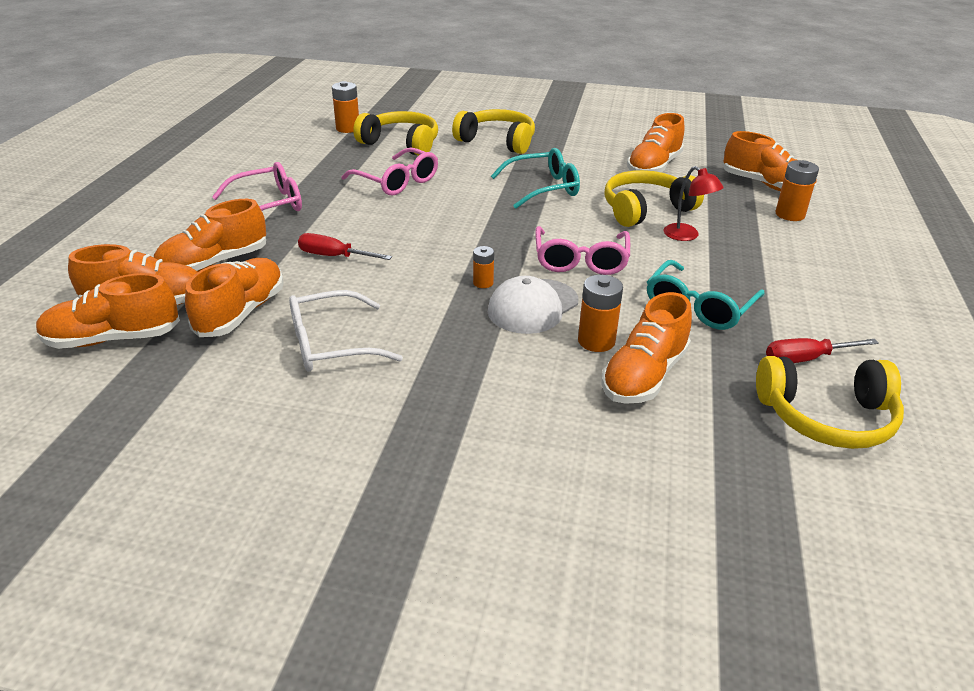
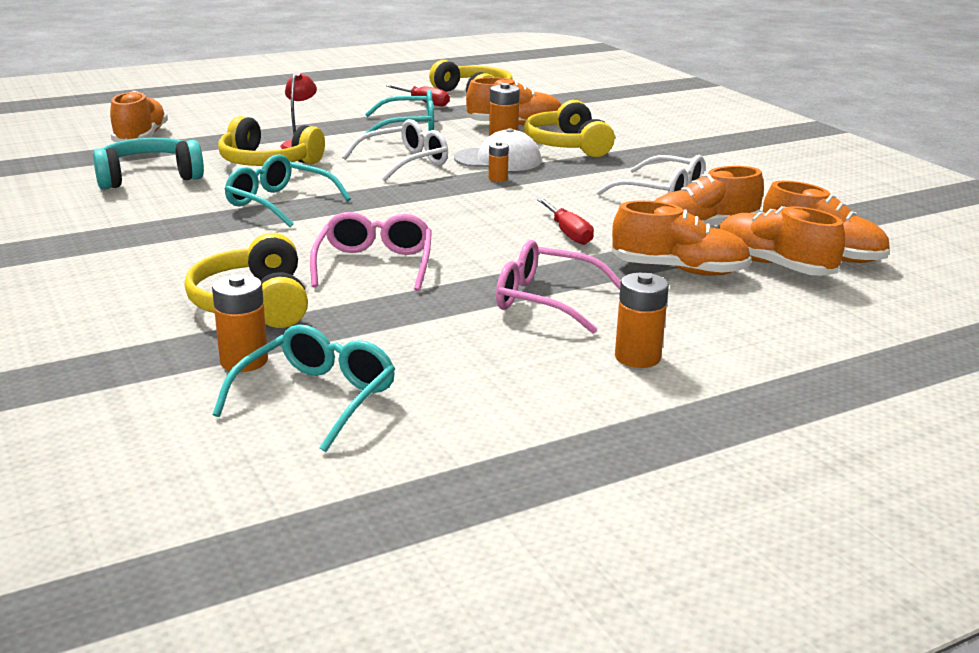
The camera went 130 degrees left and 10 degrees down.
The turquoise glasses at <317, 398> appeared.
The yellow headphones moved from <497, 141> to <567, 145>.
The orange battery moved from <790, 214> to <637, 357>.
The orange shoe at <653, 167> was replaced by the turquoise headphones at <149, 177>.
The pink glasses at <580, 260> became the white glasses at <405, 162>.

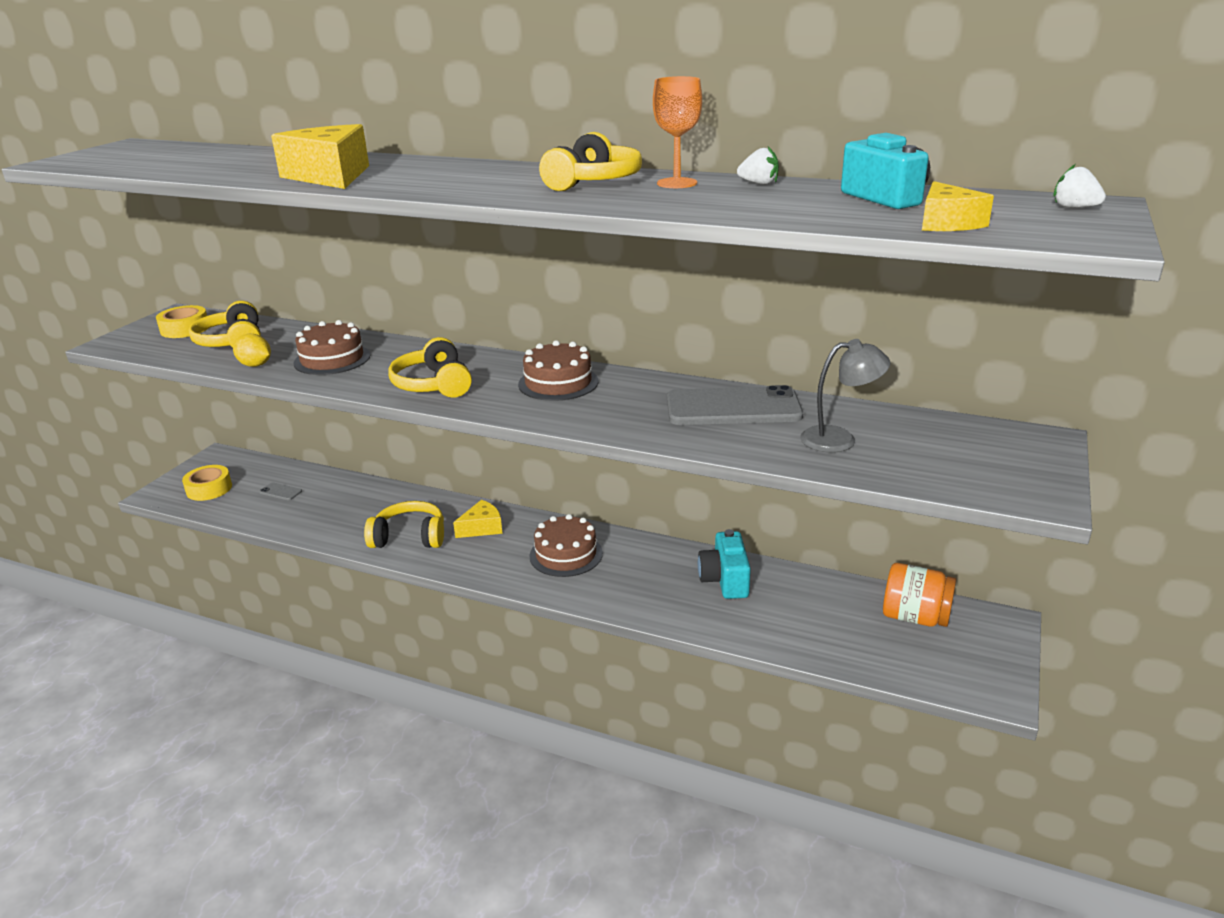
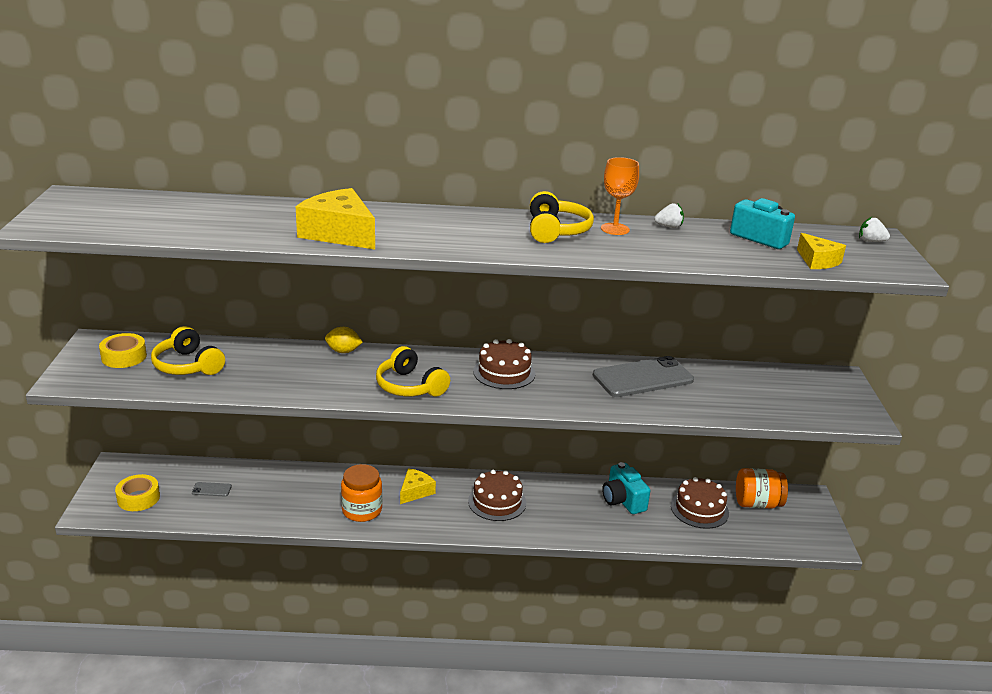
The camera went 25 degrees left and 0 degrees up.
The grey lamp at <839, 439> disappeared.
The yellow lemon moved from <255, 365> to <343, 351>.
The brown cake moved from <332, 359> to <699, 509>.
The yellow headphones at <409, 537> was replaced by the orange jar at <362, 510>.

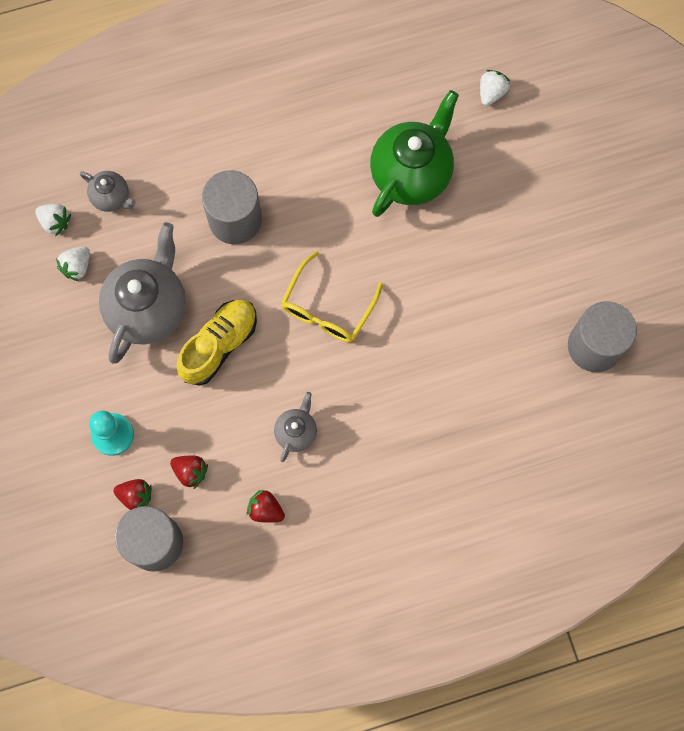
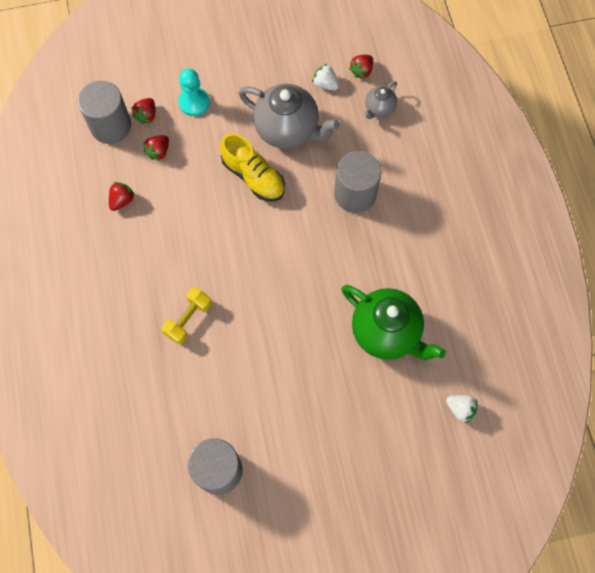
The camera went 95 degrees right and 5 degrees down.
The grey teapot at <296, 432> disappeared.
The yellow glasses at <327, 308> disappeared.
The yellow dumbbell at <188, 319> appeared.
The white strawberry at <55, 222> became the red strawberry at <361, 71>.

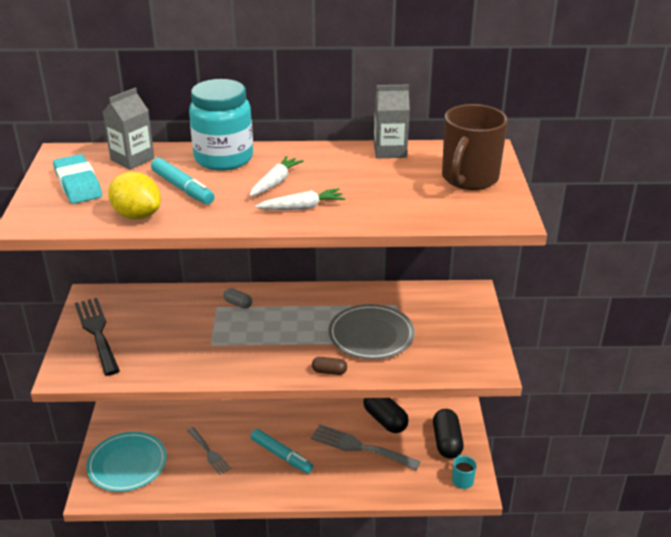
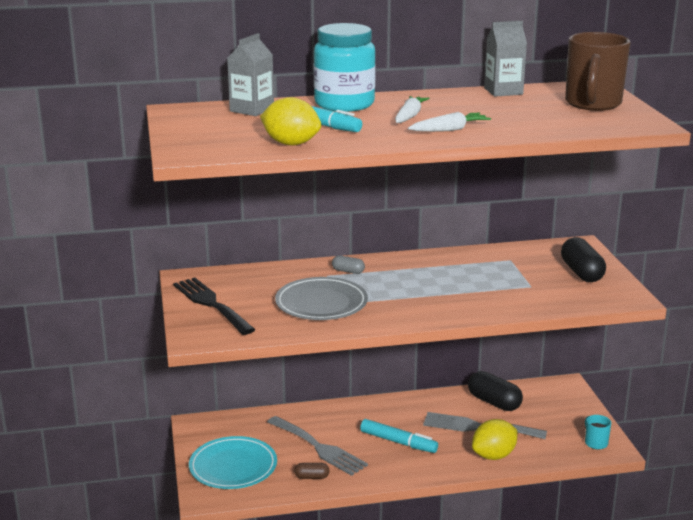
The camera went 10 degrees left and 10 degrees down.
The turquoise eraser at <78, 184> disappeared.
The yellow lemon at <493, 456> appeared.
The brown capsule moved from <329, 371> to <312, 477>.
The grey plate moved from <371, 335> to <321, 303>.
The black capsule moved from <447, 442> to <581, 273>.
The grey fork at <209, 453> changed to 1.61 times the size.

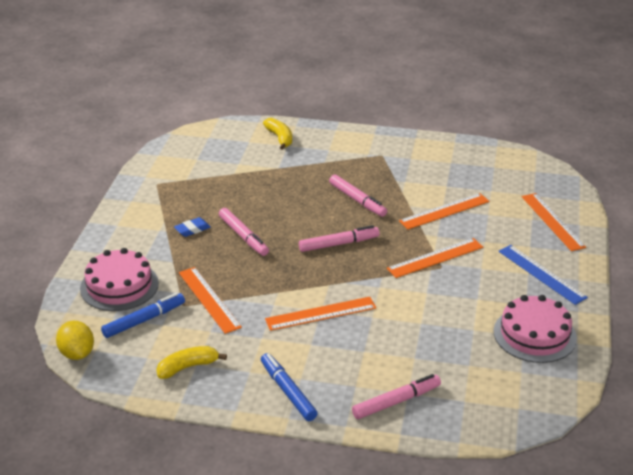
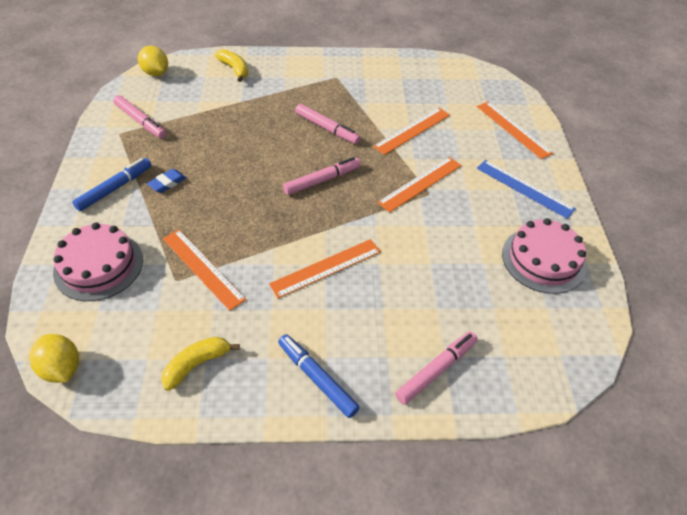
The camera went 15 degrees left and 15 degrees up.
The yellow lemon at <156, 73> appeared.
The blue marker moved from <144, 320> to <114, 188>.
The pink marker moved from <243, 236> to <140, 121>.

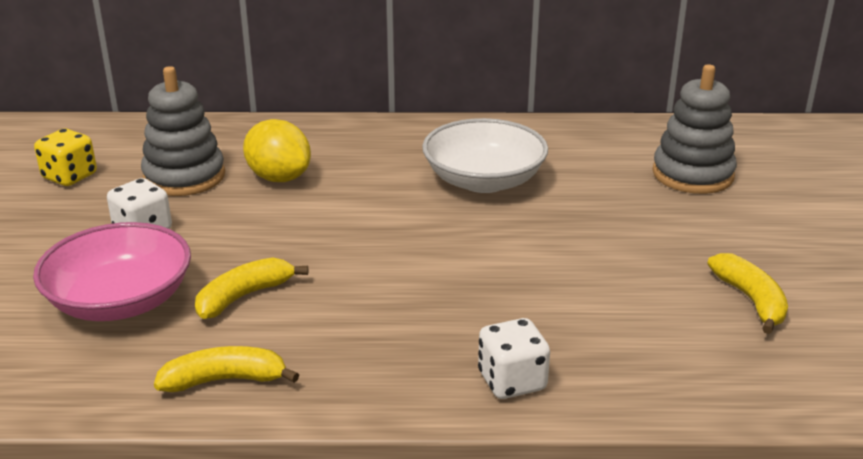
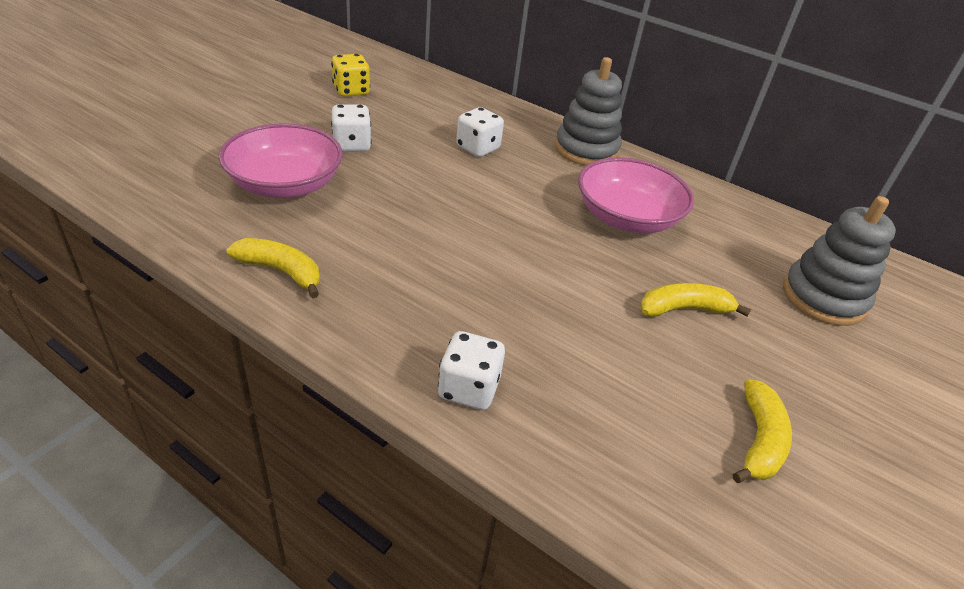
The camera went 30 degrees right and 10 degrees up.
The grey stacking toy moved from <184, 177> to <586, 150>.
The yellow banana moved from <244, 296> to <684, 309>.
The yellow lemon at <279, 178> was replaced by the white dice at <478, 148>.
The white bowl at <484, 180> became the pink bowl at <626, 218>.

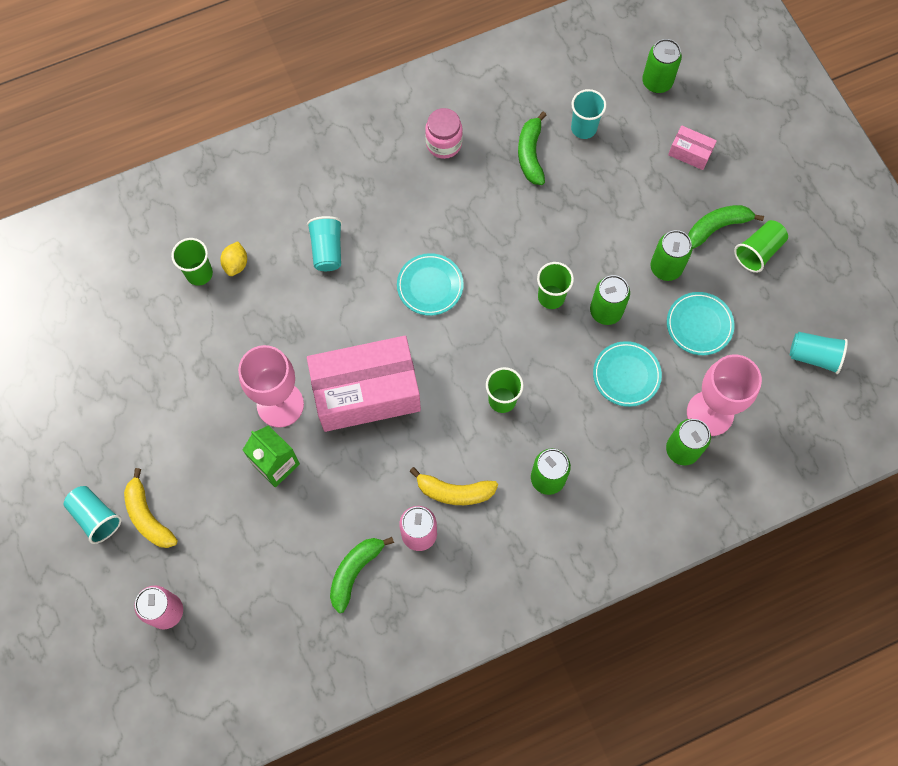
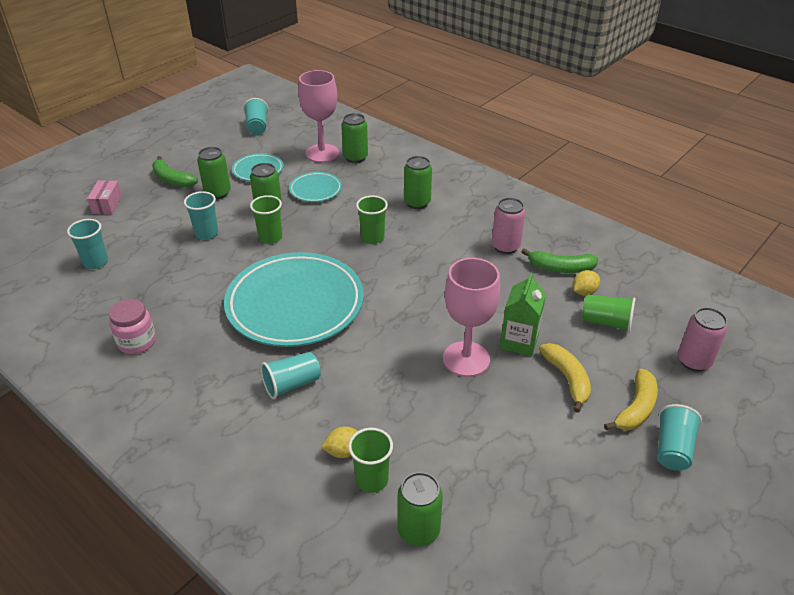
The camera went 115 degrees left and 30 degrees down.
The pink box at <366, 393> disappeared.
The green banana at <530, 154> disappeared.
The turquoise cup at <206, 233> appeared.
The yellow lemon at <584, 292> appeared.
The yellow banana moved from <454, 492> to <567, 379>.
The green can moved from <657, 82> to <418, 530>.
The green cup moved from <758, 251> to <606, 322>.
The turquoise plate at <430, 286> changed to 2.16 times the size.

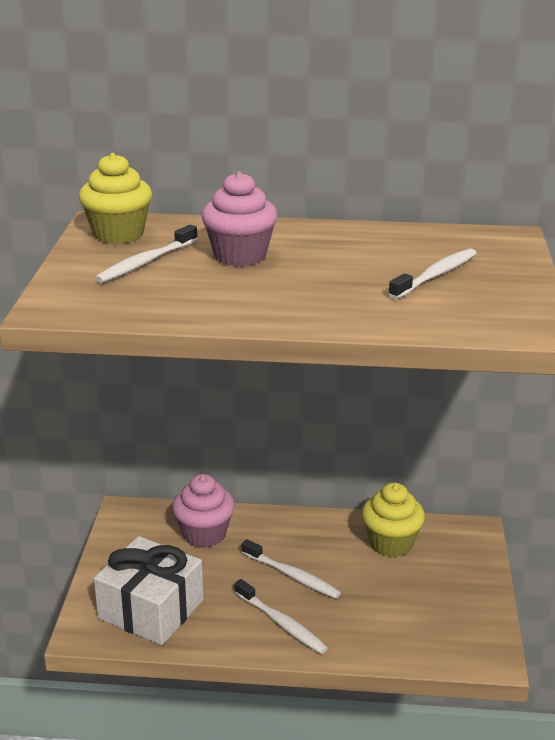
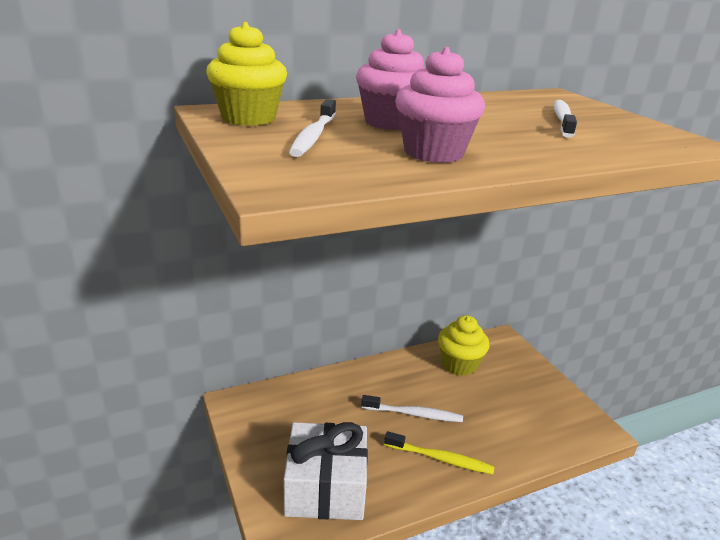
The camera went 30 degrees left and 0 degrees up.
The pink cupcake moved from <204, 534> to <433, 153>.
The white toothbrush at <281, 623> became the yellow toothbrush at <440, 458>.

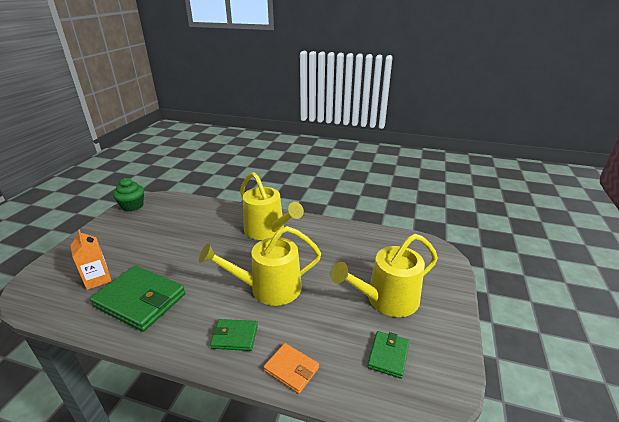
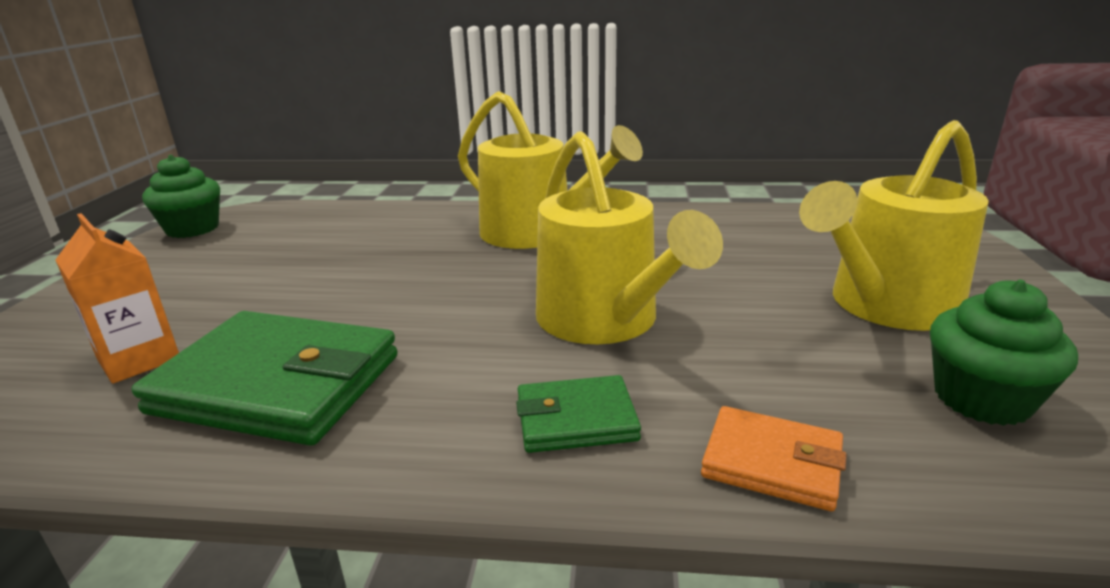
The camera went 10 degrees left and 5 degrees down.
The green wallet at <388, 355> was replaced by the green cupcake at <981, 399>.
The yellow watering can at <269, 288> turned 90 degrees counterclockwise.

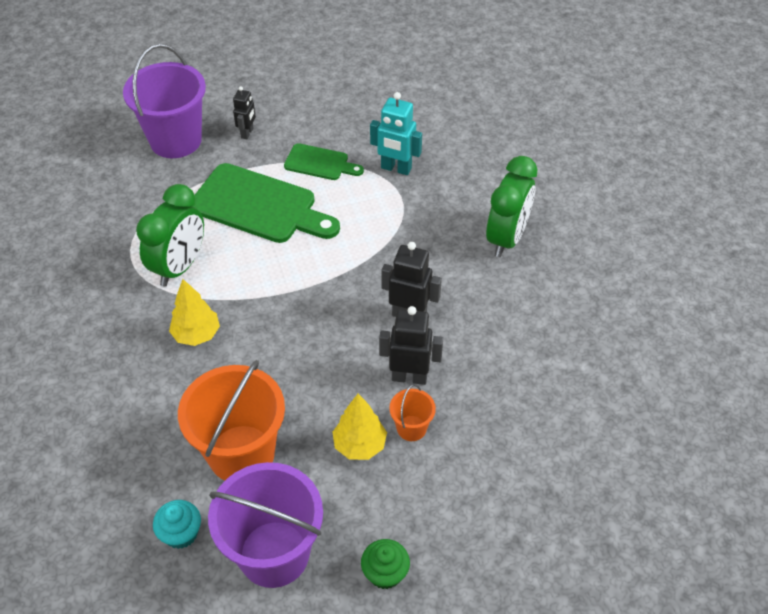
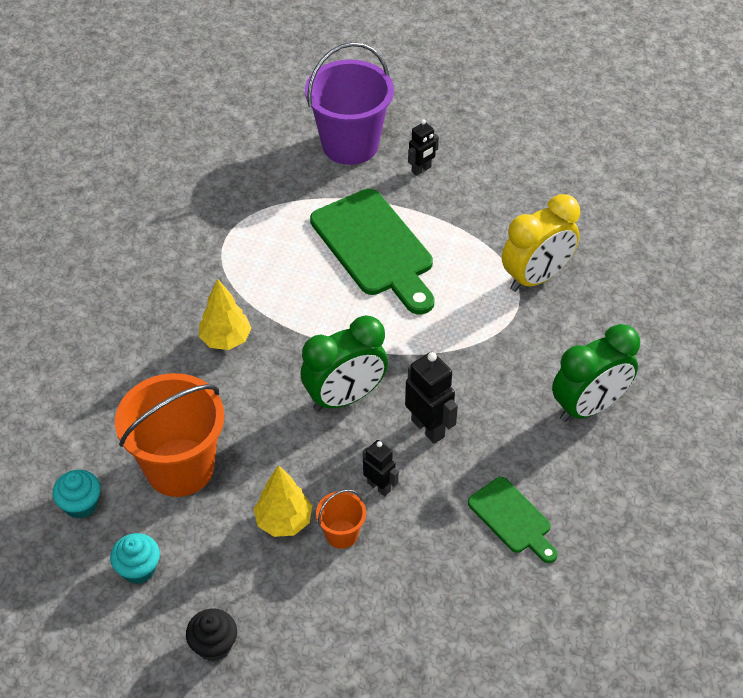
The camera went 35 degrees right and 0 degrees up.
The green clock moved from <179, 267> to <345, 397>.
The green cutting board moved from <320, 163> to <512, 518>.
The purple bucket at <274, 554> was replaced by the turquoise cupcake at <138, 568>.
The turquoise robot at <396, 168> was replaced by the yellow clock at <536, 277>.
The green cupcake at <385, 573> became the black cupcake at <214, 645>.
The black robot at <409, 377> changed to 0.63 times the size.

